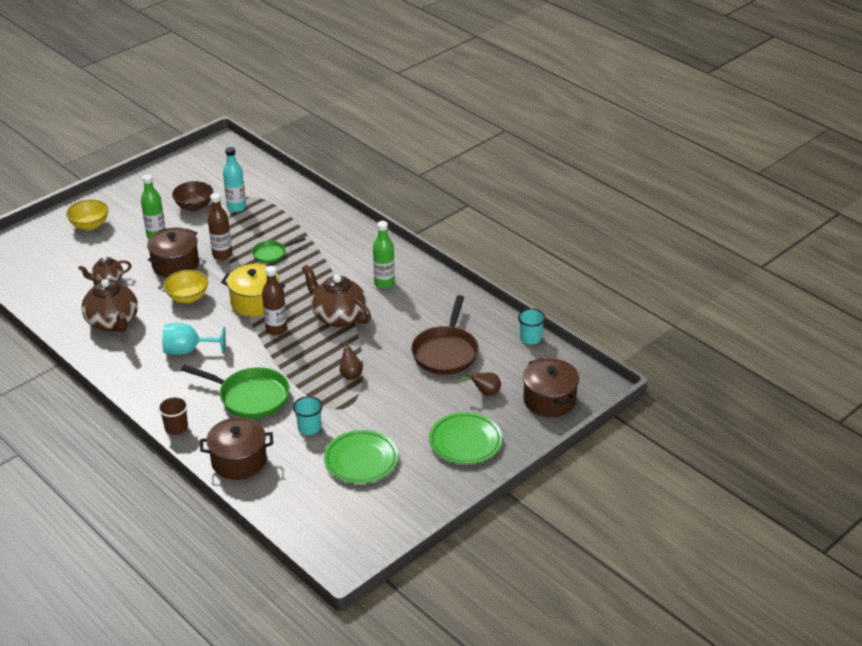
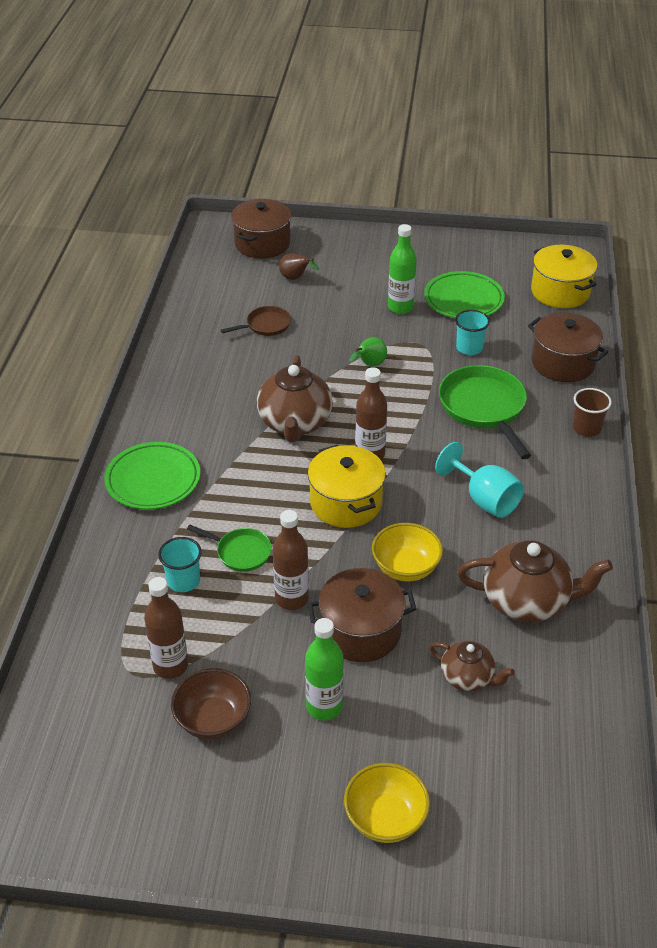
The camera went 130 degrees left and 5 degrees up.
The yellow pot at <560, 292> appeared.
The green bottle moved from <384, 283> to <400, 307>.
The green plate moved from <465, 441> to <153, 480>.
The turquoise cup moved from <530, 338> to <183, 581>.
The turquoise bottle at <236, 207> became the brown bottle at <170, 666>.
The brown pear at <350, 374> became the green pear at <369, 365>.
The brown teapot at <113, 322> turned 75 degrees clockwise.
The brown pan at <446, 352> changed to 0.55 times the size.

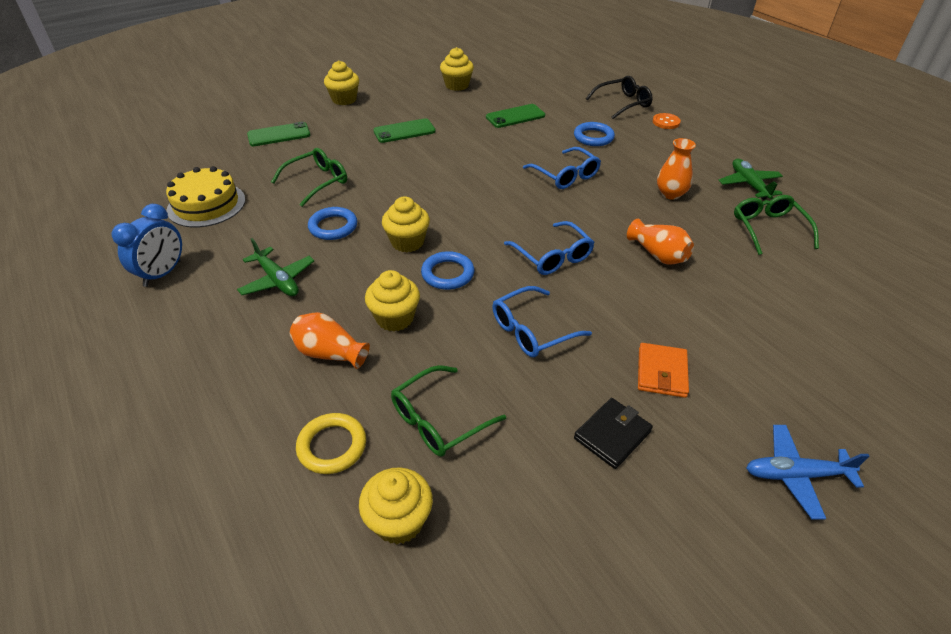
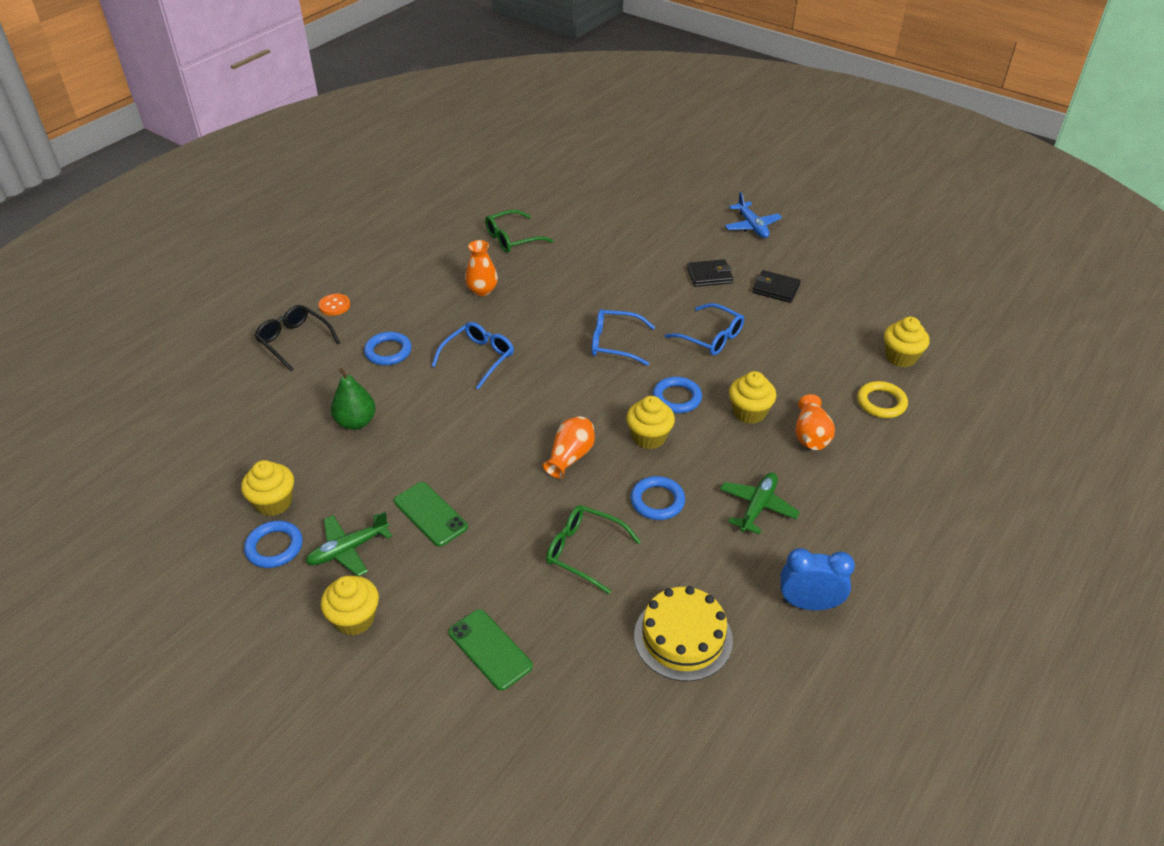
The camera went 110 degrees left and 0 degrees up.
The green glasses at <439, 419> disappeared.
The blue ring at <274, 547> appeared.
The orange vase moved from <658, 255> to <570, 456>.
The green plane moved from <749, 184> to <348, 549>.
The green phone at <515, 116> was replaced by the green pear at <356, 422>.
The orange wallet at <661, 372> became the black wallet at <709, 275>.
The blue glasses at <552, 256> turned 120 degrees counterclockwise.

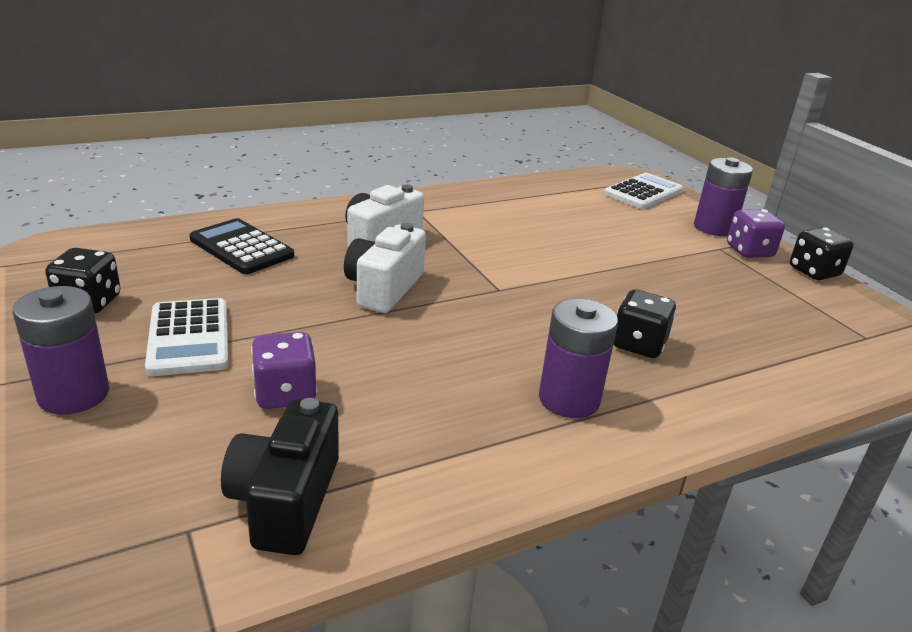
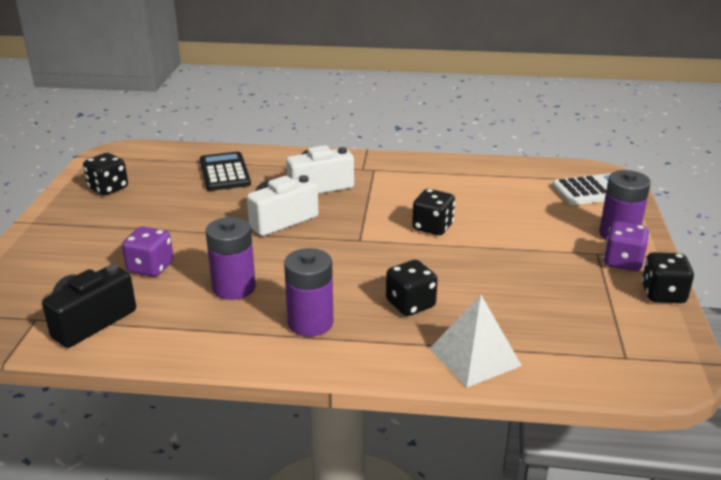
The camera went 35 degrees right and 0 degrees up.
The white calculator at <189, 338> disappeared.
The black dice at <432, 227> appeared.
The white pyramid at <474, 357> appeared.
The purple battery moved from <74, 394> to <234, 288>.

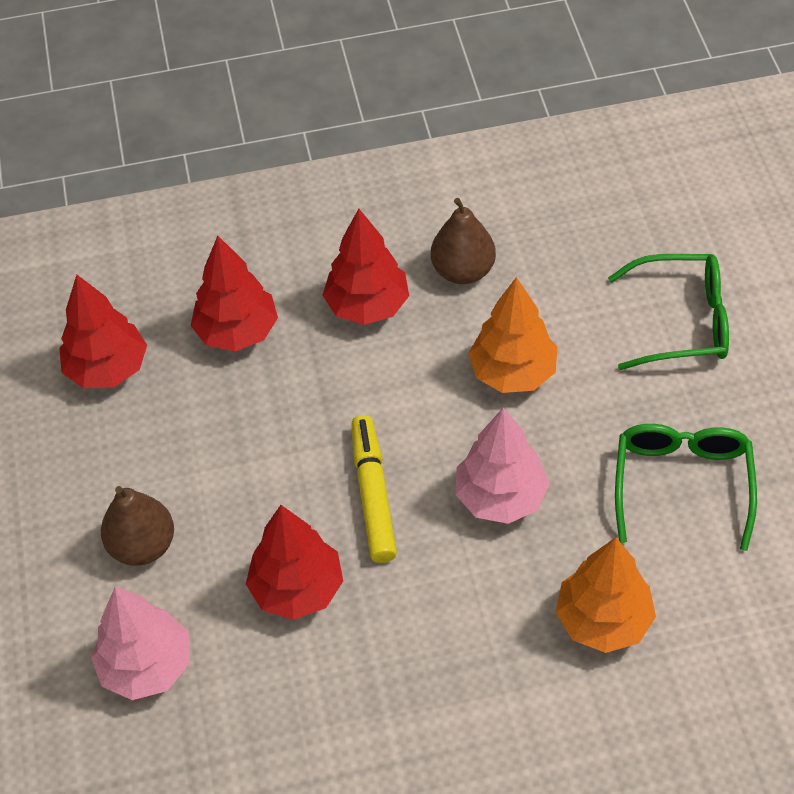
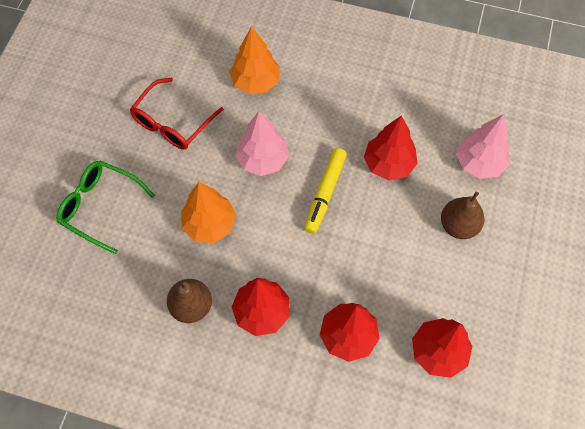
The camera went 155 degrees left and 10 degrees up.
The green glasses at <682, 484> became the red glasses at <172, 123>.

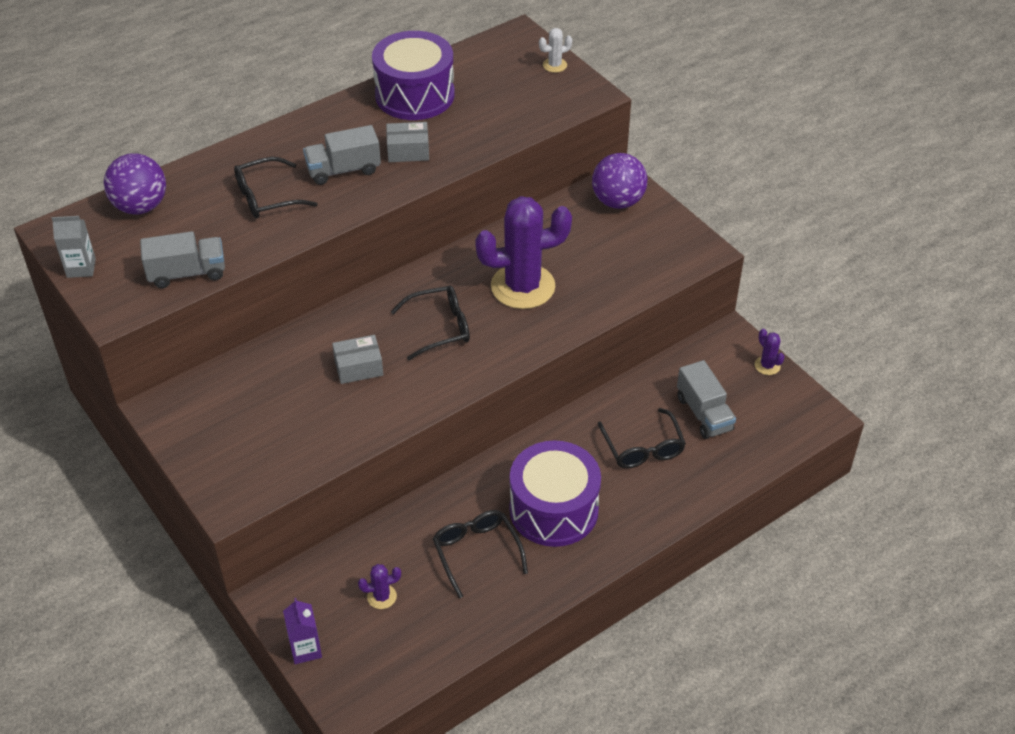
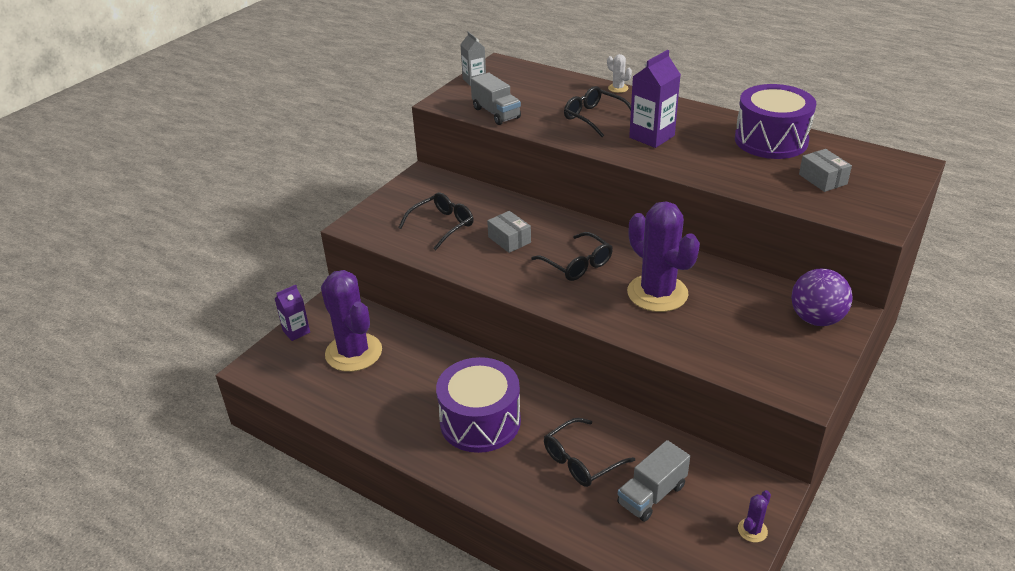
The camera went 70 degrees right and 10 degrees down.
The purple ball at <140, 206> disappeared.
The grey box moved from <408, 151> to <822, 179>.
The black glasses moved from <476, 552> to <442, 225>.
The white cactus moved from <554, 65> to <618, 88>.
The grey truck at <343, 170> was replaced by the purple carton at <652, 136>.
The purple cactus at <381, 597> changed to 2.44 times the size.

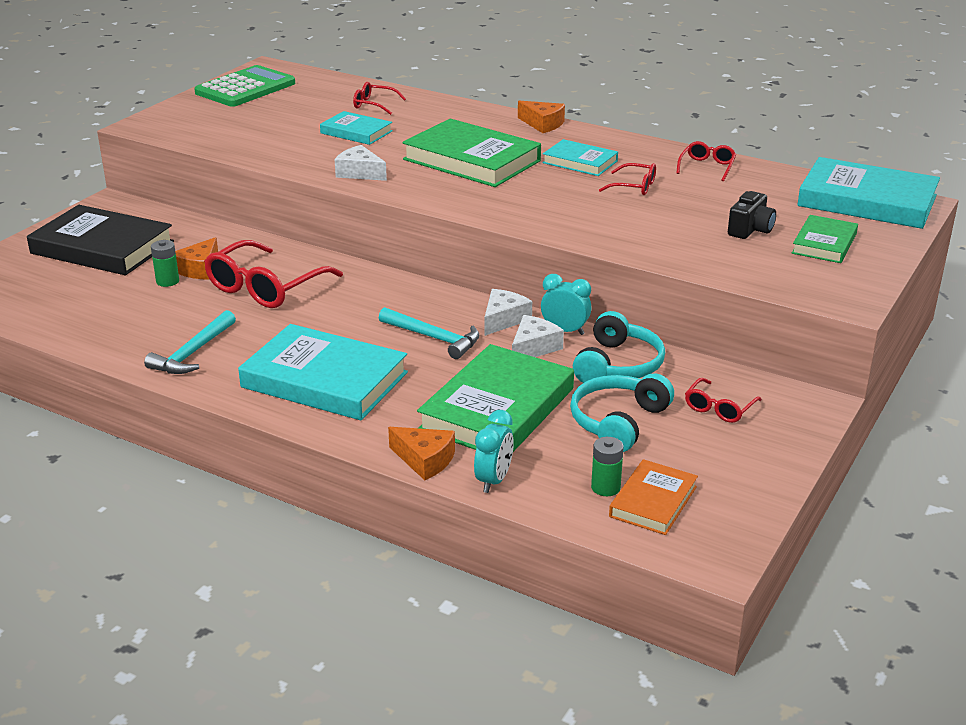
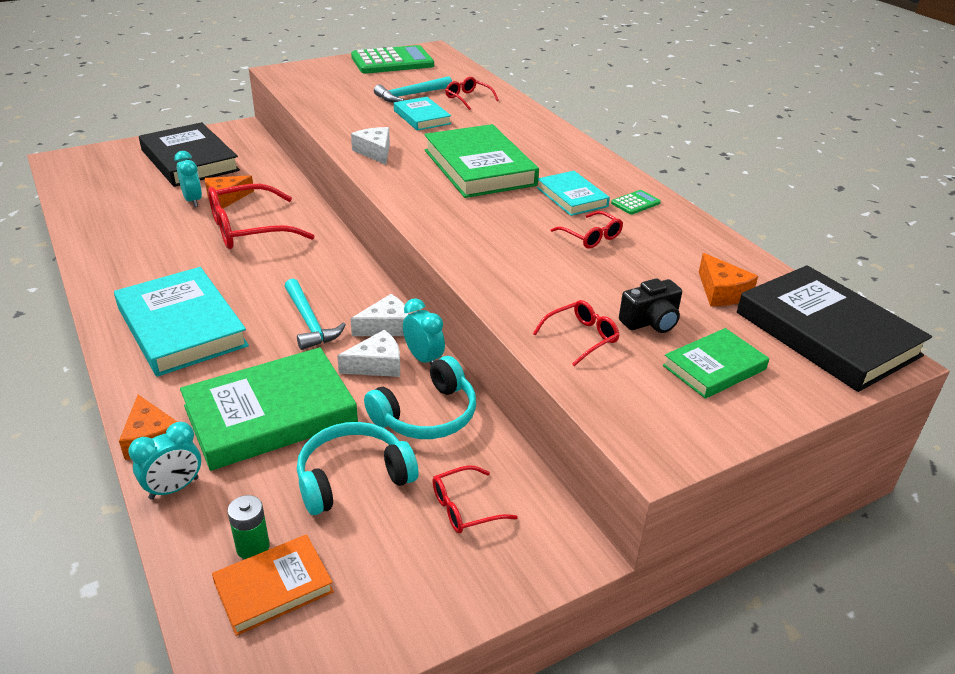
The camera went 30 degrees right and 5 degrees up.
The green calculator at <635, 203> appeared.
The turquoise hammer moved from <193, 353> to <410, 95>.
The orange cheese moved from <543, 124> to <721, 292>.
The red glasses moved from <707, 167> to <581, 337>.
The green battery at <167, 281> was replaced by the turquoise clock at <193, 201>.
The turquoise book at <867, 201> became the black book at <826, 334>.

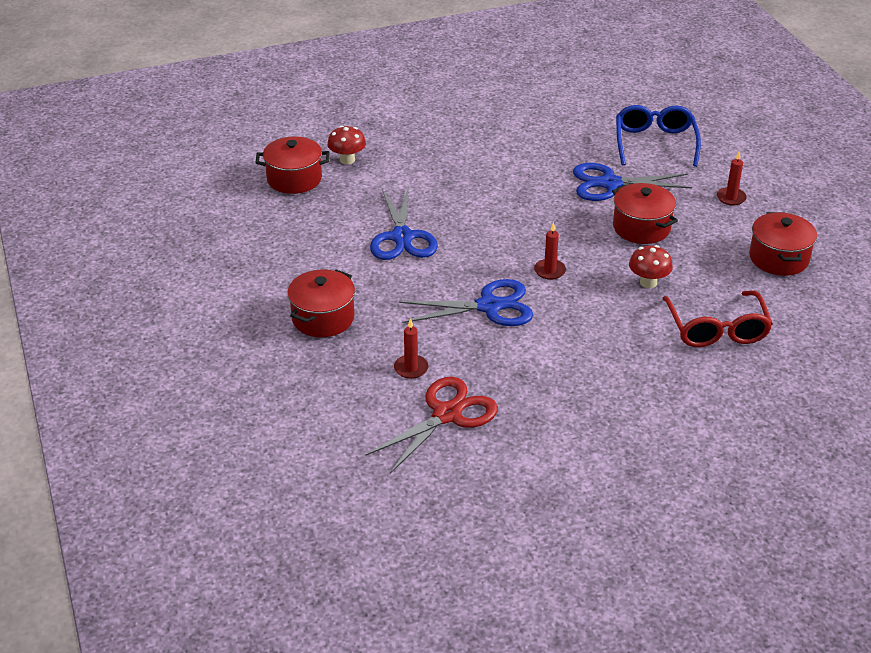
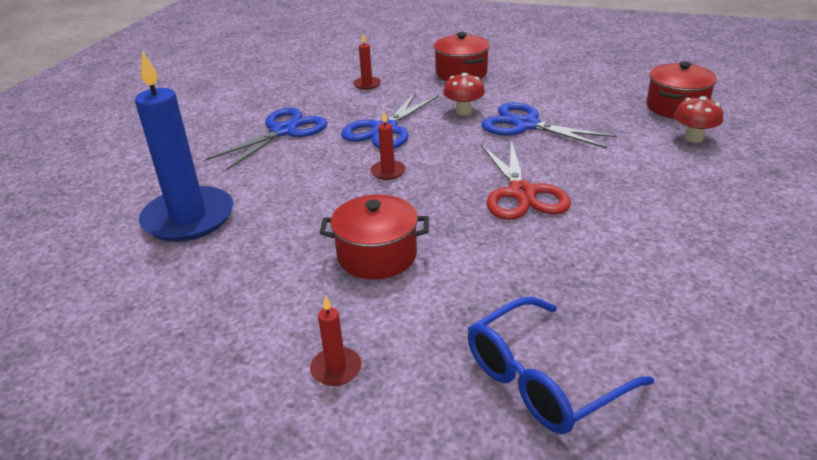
The camera went 130 degrees right and 5 degrees down.
The red pot at <778, 258> disappeared.
The red scissors moved from <447, 414> to <521, 193>.
The blue scissors moved from <610, 184> to <283, 131>.
The red mushroom moved from <648, 282> to <463, 111>.
The red glasses at <716, 329> was replaced by the blue candle at <188, 218>.
The blue glasses at <655, 143> turned 105 degrees clockwise.

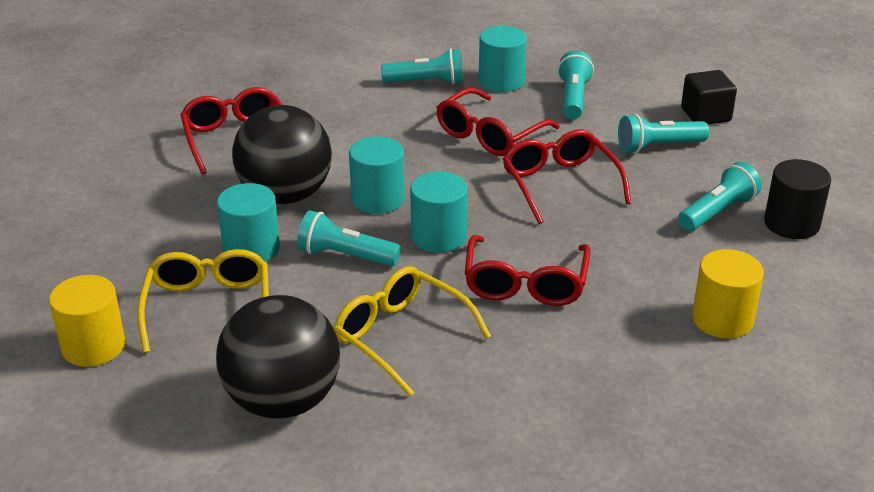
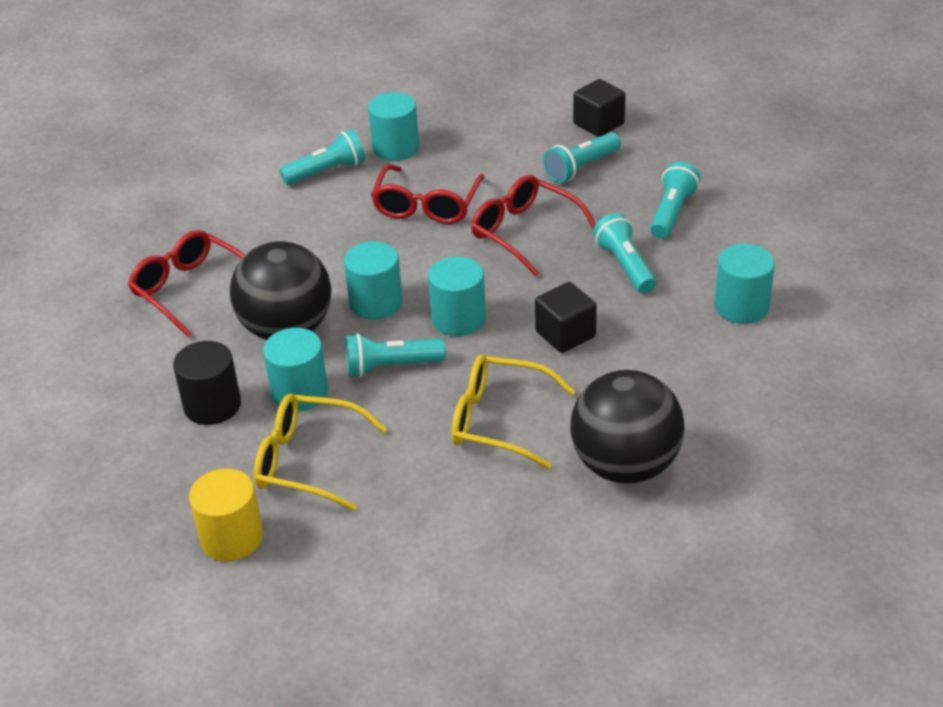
The camera went 25 degrees left and 5 degrees up.
The black ball moved from <283, 401> to <625, 465>.
The turquoise flashlight moved from <573, 98> to <625, 266>.
The black cylinder moved from <791, 223> to <212, 405>.
The red glasses at <525, 284> was replaced by the black cube at <565, 334>.
The yellow cylinder at <722, 319> became the turquoise cylinder at <741, 306>.
The yellow glasses at <208, 307> turned 45 degrees counterclockwise.

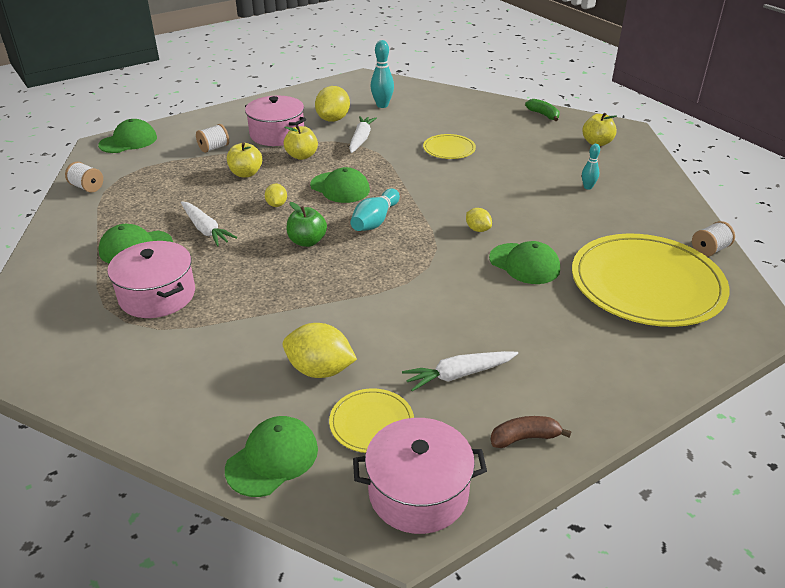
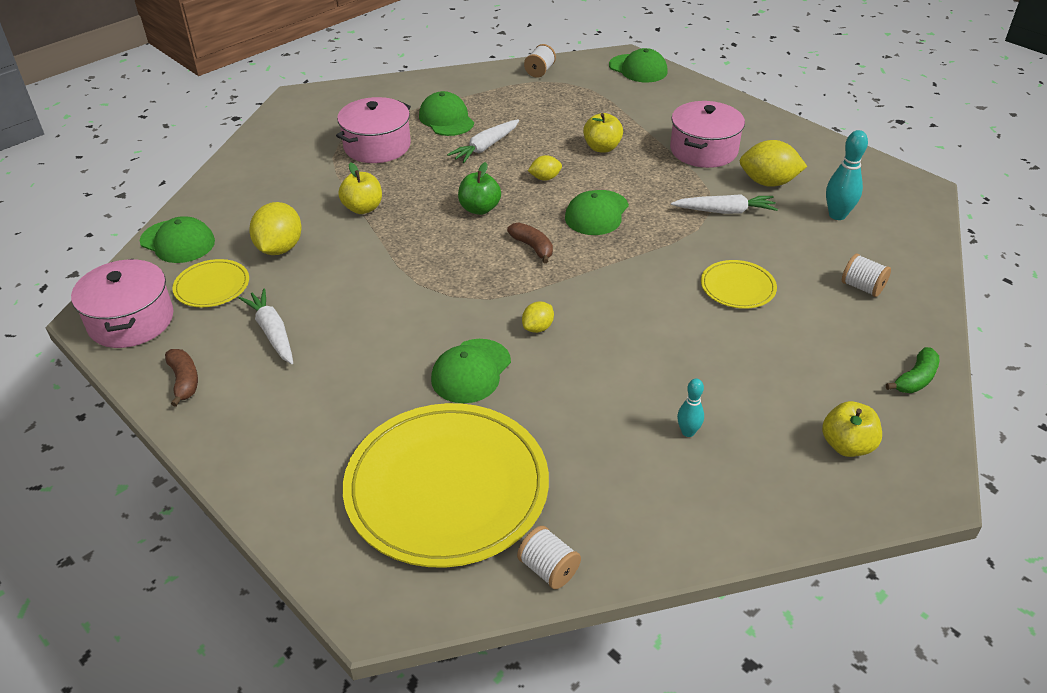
The camera went 80 degrees right and 5 degrees up.
The white spool moved from <214, 148> to <862, 287>.
The yellow apple moved from <302, 156> to <363, 208>.
The turquoise bowling pin at <375, 221> was replaced by the brown banana at <533, 247>.

